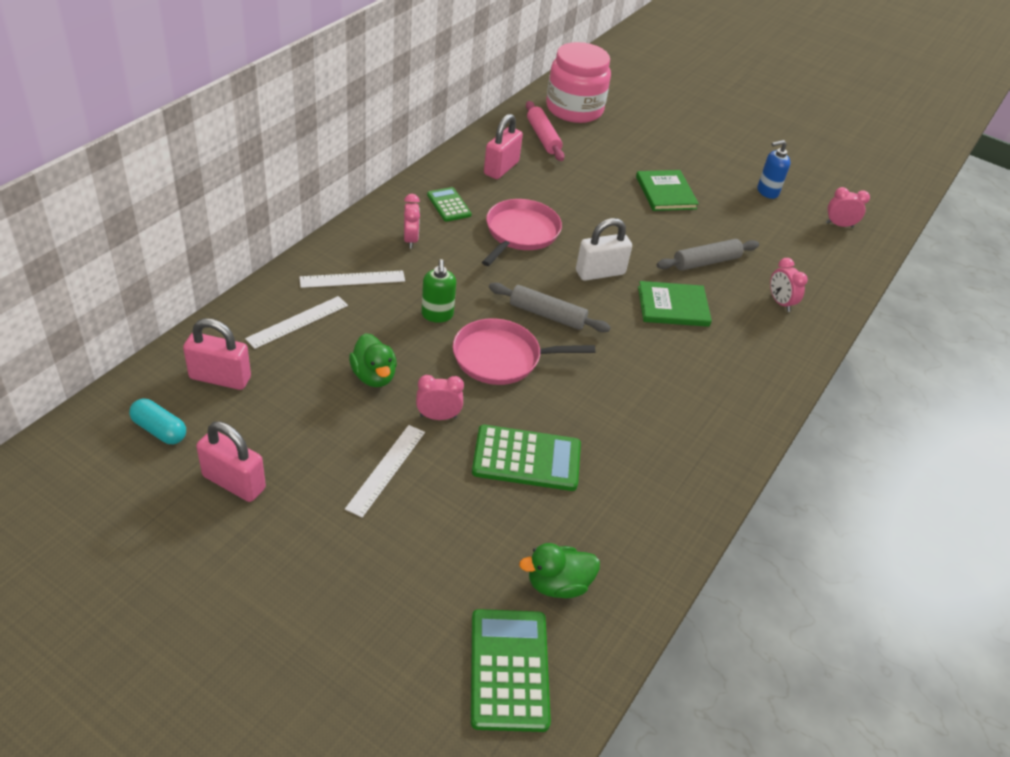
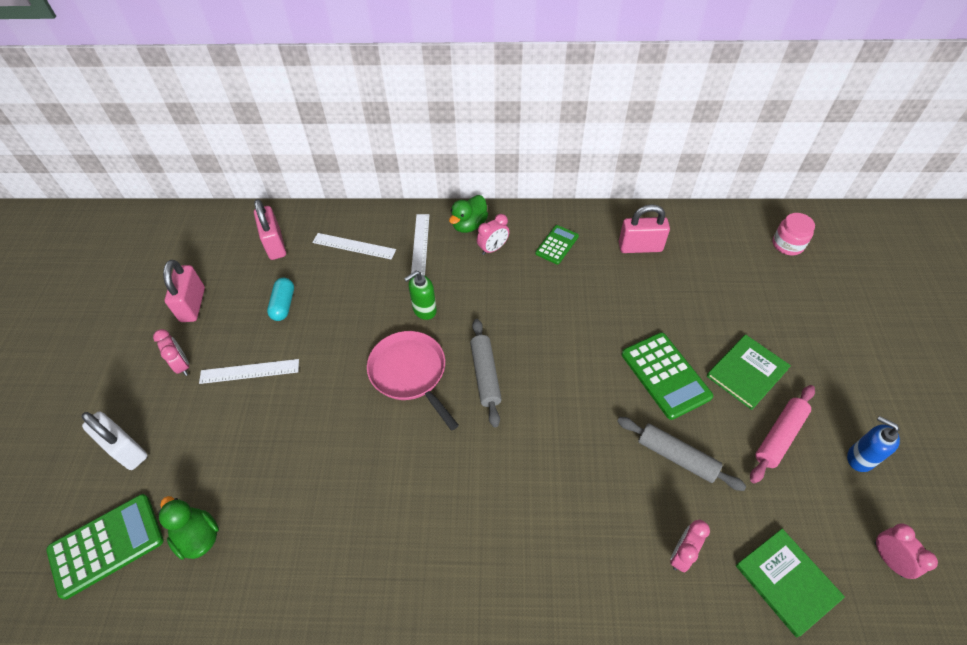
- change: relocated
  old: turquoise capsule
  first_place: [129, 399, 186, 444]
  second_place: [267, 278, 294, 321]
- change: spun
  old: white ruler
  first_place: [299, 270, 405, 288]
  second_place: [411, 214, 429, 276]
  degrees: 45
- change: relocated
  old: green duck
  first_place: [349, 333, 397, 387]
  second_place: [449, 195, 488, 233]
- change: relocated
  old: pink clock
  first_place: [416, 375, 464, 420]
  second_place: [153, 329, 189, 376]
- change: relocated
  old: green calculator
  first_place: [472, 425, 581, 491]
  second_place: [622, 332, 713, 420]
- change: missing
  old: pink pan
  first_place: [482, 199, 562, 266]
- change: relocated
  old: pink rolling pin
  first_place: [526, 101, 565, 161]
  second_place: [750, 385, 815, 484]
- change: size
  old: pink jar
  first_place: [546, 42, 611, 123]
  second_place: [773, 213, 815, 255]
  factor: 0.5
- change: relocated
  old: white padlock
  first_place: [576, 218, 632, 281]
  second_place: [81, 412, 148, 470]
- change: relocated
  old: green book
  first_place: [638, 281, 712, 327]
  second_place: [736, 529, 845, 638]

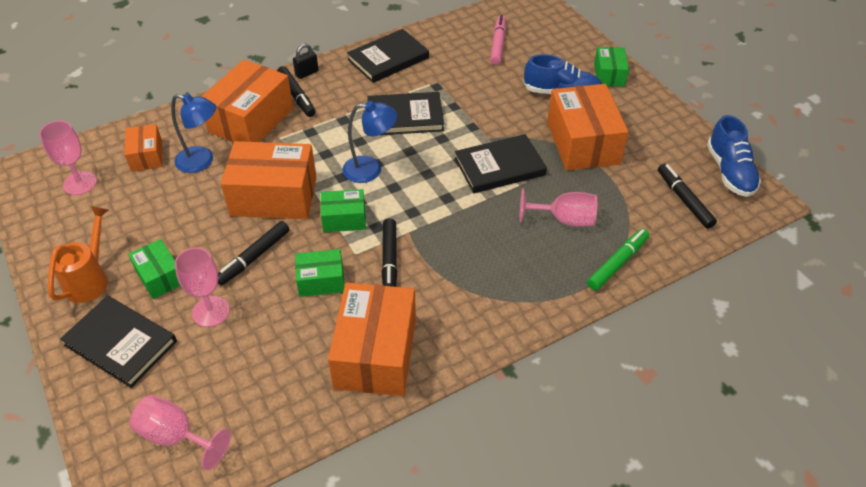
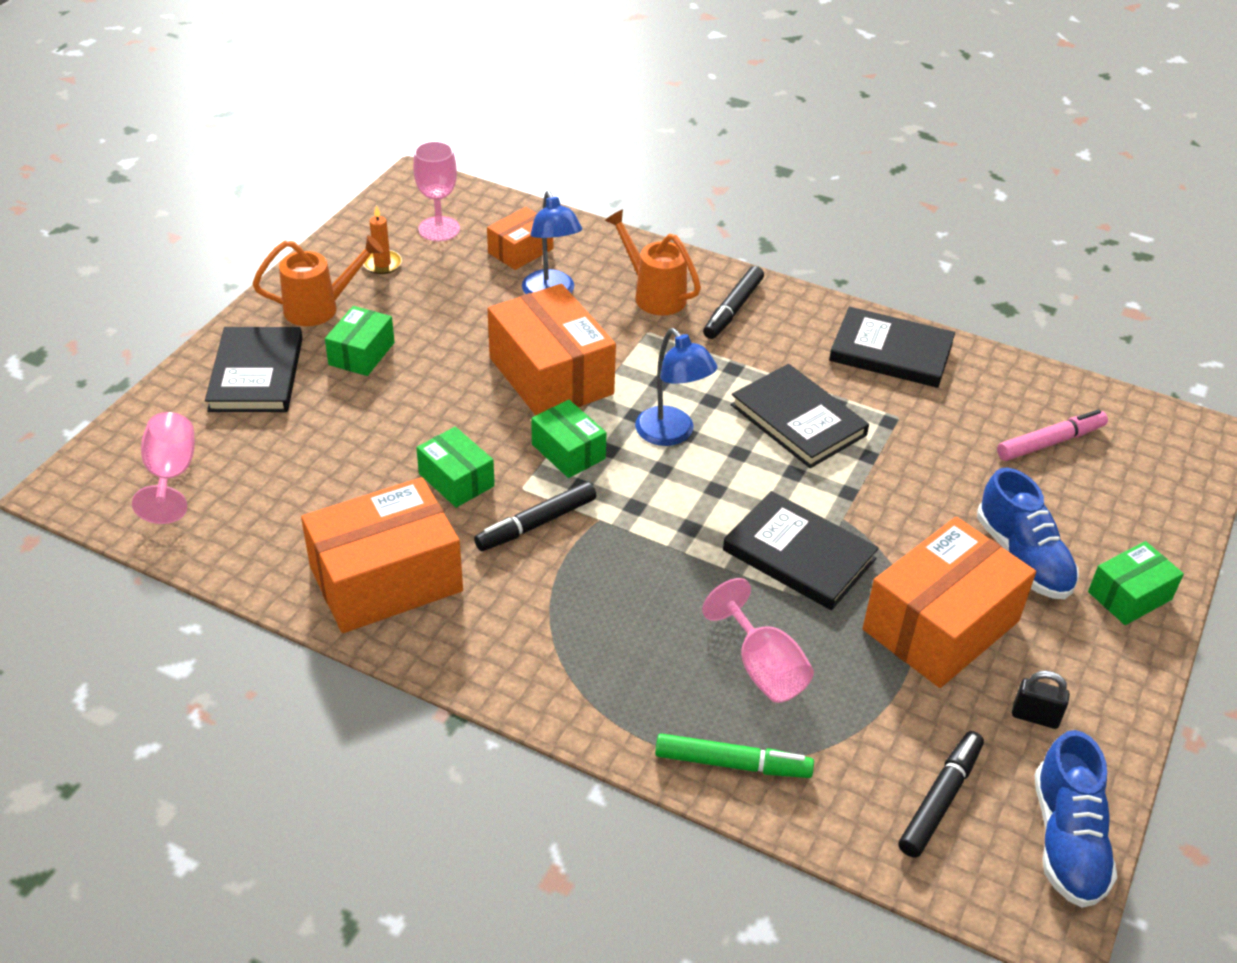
- change: missing
  old: pink goblet
  first_place: [175, 248, 230, 327]
- change: exchanged
  old: orange box
  new: orange watering can
  first_place: [201, 59, 293, 142]
  second_place: [605, 209, 701, 315]
- change: missing
  old: black marker
  first_place: [218, 221, 290, 286]
- change: relocated
  old: black padlock
  first_place: [293, 44, 319, 79]
  second_place: [1012, 671, 1070, 729]
- change: spun
  old: blue shoe
  first_place: [707, 115, 761, 197]
  second_place: [1035, 730, 1117, 908]
  degrees: -45
- change: appeared
  new: orange candle
  second_place: [363, 205, 402, 274]

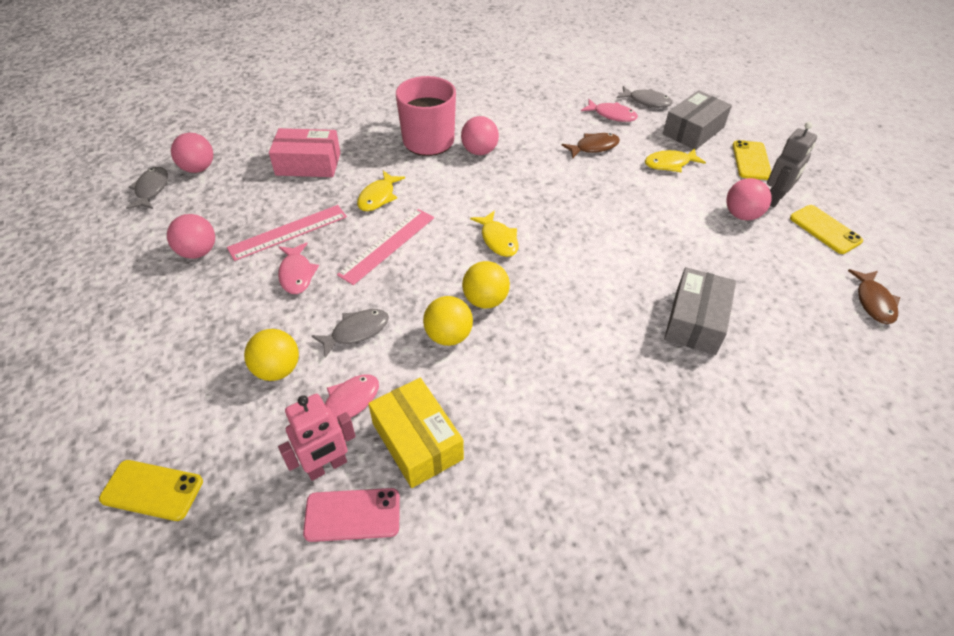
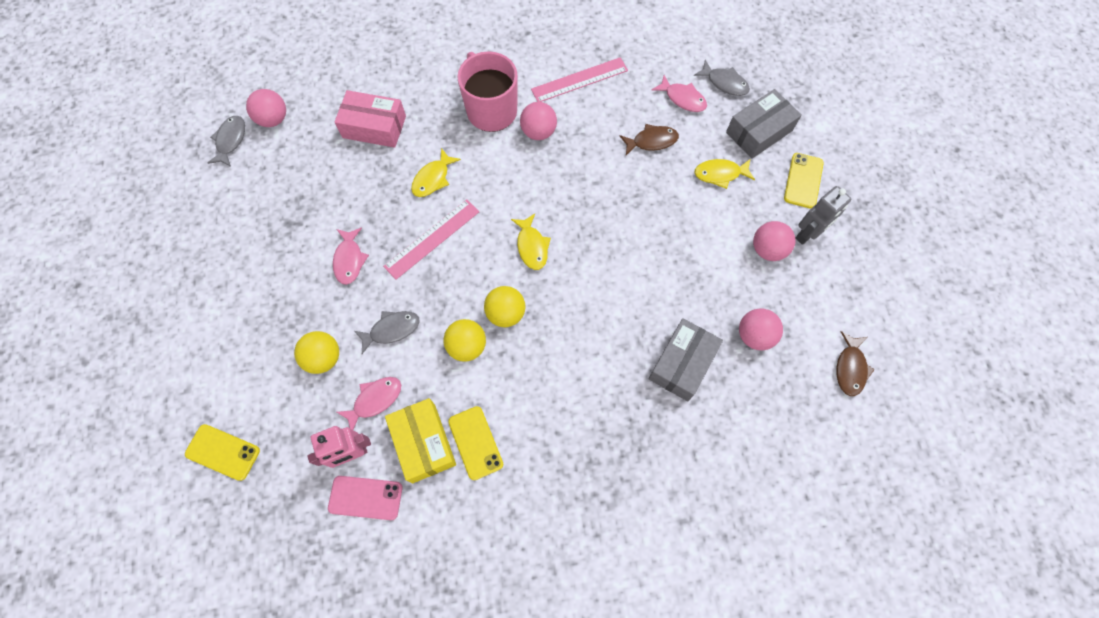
- change: relocated
  old: pink ball
  first_place: [167, 214, 215, 259]
  second_place: [739, 309, 783, 350]
- change: relocated
  old: pink ruler
  first_place: [227, 205, 347, 261]
  second_place: [531, 57, 628, 102]
- change: relocated
  old: yellow phone
  first_place: [790, 205, 863, 254]
  second_place: [448, 406, 503, 480]

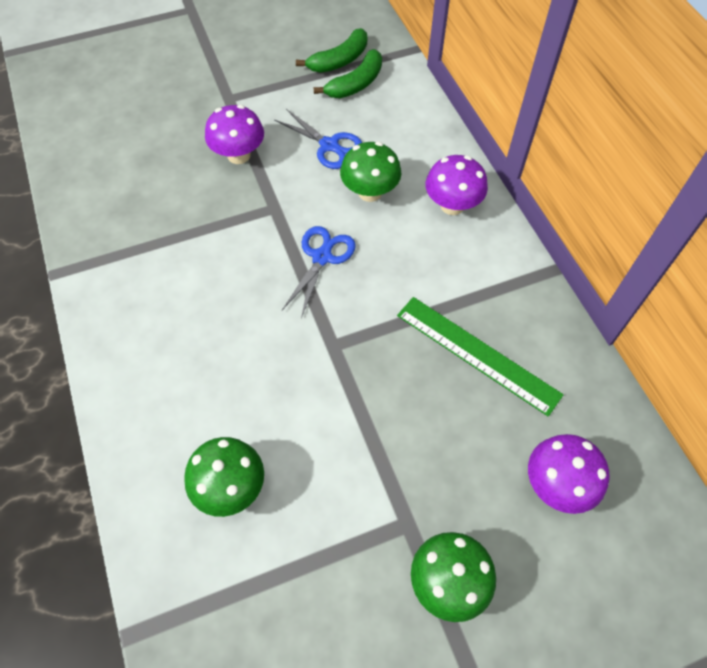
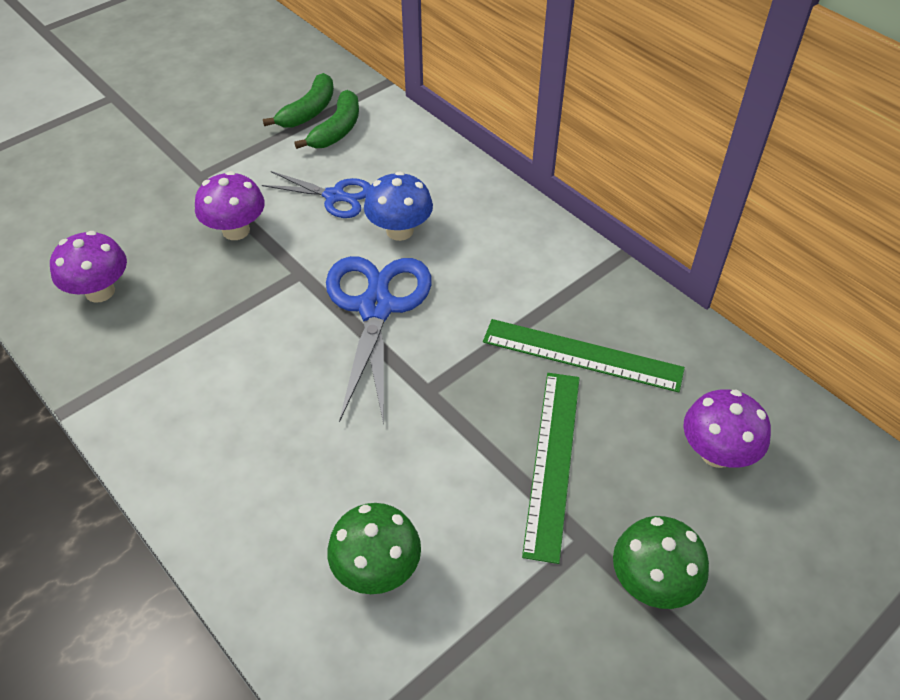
- change: size
  old: blue scissors
  first_place: [282, 226, 355, 318]
  second_place: [326, 256, 431, 424]
  factor: 1.69
- change: colour
  old: green mushroom
  new: blue mushroom
  first_place: [340, 142, 402, 202]
  second_place: [364, 172, 433, 241]
- change: relocated
  old: purple mushroom
  first_place: [425, 155, 488, 215]
  second_place: [50, 231, 127, 303]
- change: appeared
  new: green ruler
  second_place: [522, 373, 580, 564]

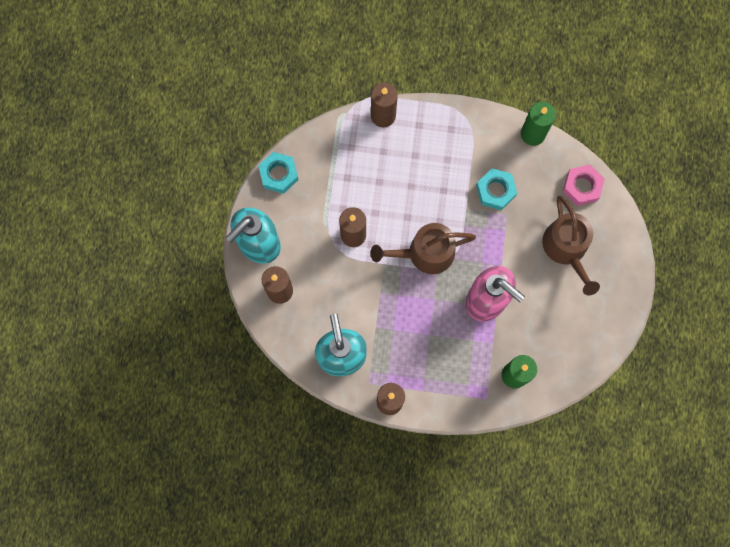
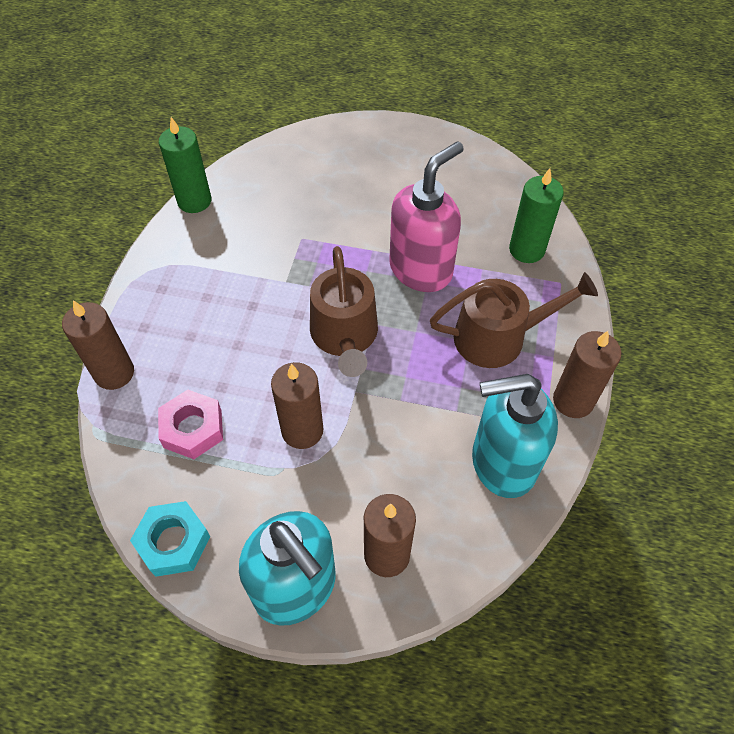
- change: missing
  old: turquoise nut
  first_place: [476, 168, 517, 210]
- change: relocated
  old: brown watering can
  first_place: [542, 195, 600, 296]
  second_place: [430, 272, 598, 368]
- change: relocated
  old: pink nut
  first_place: [563, 164, 605, 206]
  second_place: [158, 390, 223, 459]

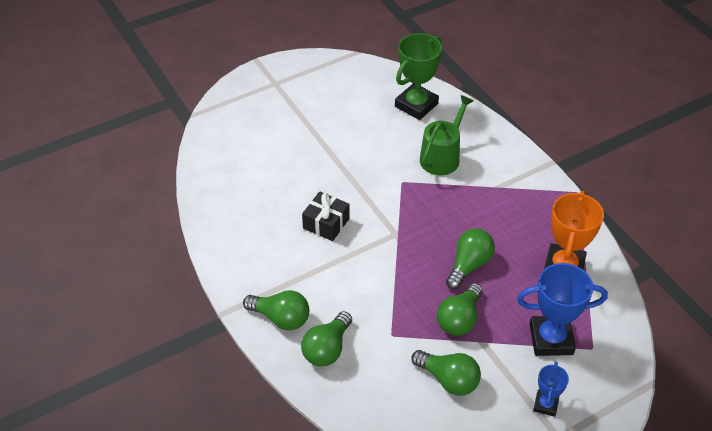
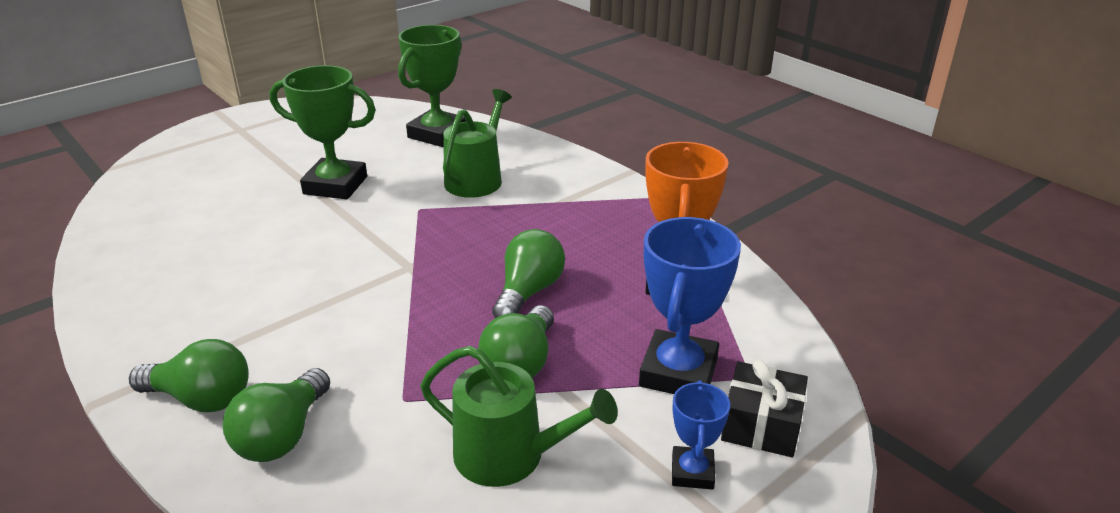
- change: relocated
  old: black gift
  first_place: [302, 191, 350, 241]
  second_place: [721, 360, 808, 457]
- change: exchanged
  old: green light bulb
  new: green watering can
  first_place: [411, 350, 481, 396]
  second_place: [420, 346, 618, 487]
- change: spun
  old: blue trophy
  first_place: [517, 263, 608, 356]
  second_place: [639, 217, 741, 394]
  degrees: -60
- change: appeared
  new: green trophy
  second_place: [270, 65, 376, 199]

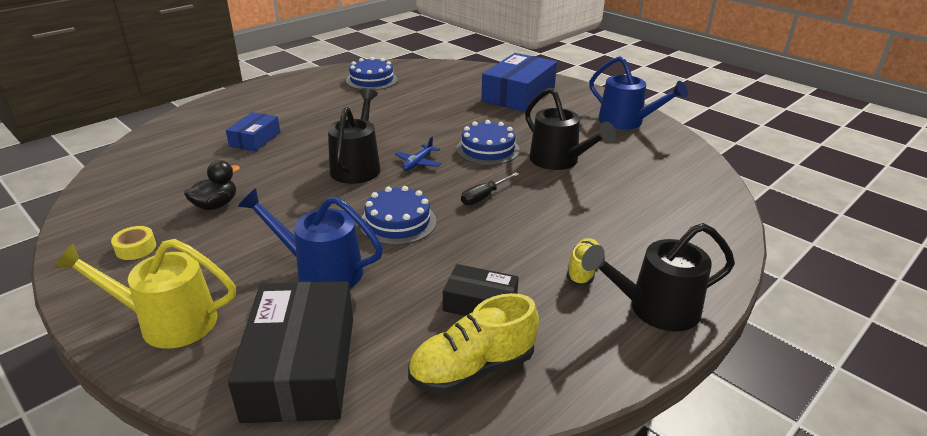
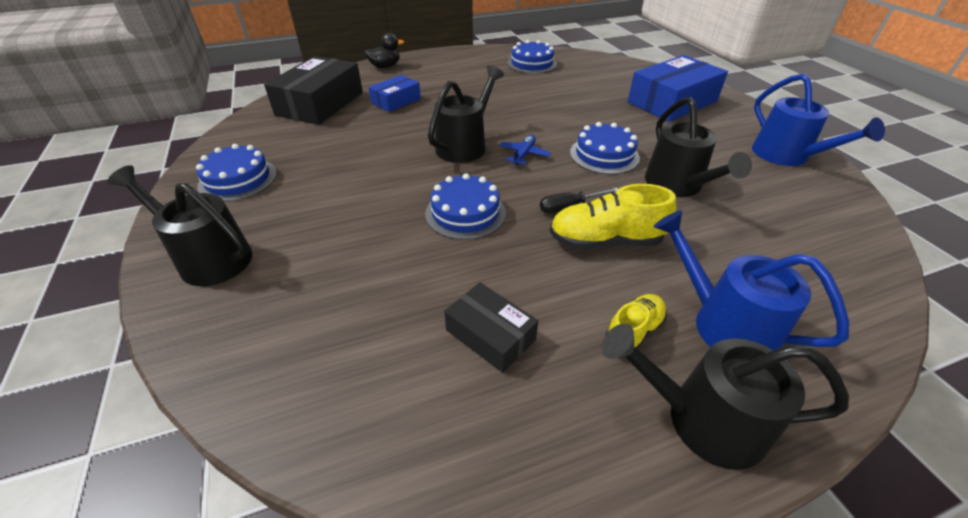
- change: colour
  old: yellow watering can
  new: black watering can
  first_place: [54, 239, 236, 349]
  second_place: [107, 165, 252, 286]
- change: exchanged
  old: yellow tape
  new: blue cake
  first_place: [111, 226, 156, 260]
  second_place: [196, 144, 277, 202]
- change: relocated
  old: black duck
  first_place: [184, 160, 240, 210]
  second_place: [364, 33, 404, 68]
- change: relocated
  old: black box
  first_place: [228, 281, 353, 423]
  second_place: [264, 56, 363, 125]
- change: relocated
  old: blue watering can
  first_place: [238, 188, 383, 288]
  second_place: [653, 210, 849, 350]
- change: spun
  old: blue plane
  first_place: [395, 137, 441, 171]
  second_place: [499, 135, 551, 165]
  degrees: 150
- change: relocated
  old: yellow shoe
  first_place: [408, 293, 539, 394]
  second_place: [550, 184, 676, 249]

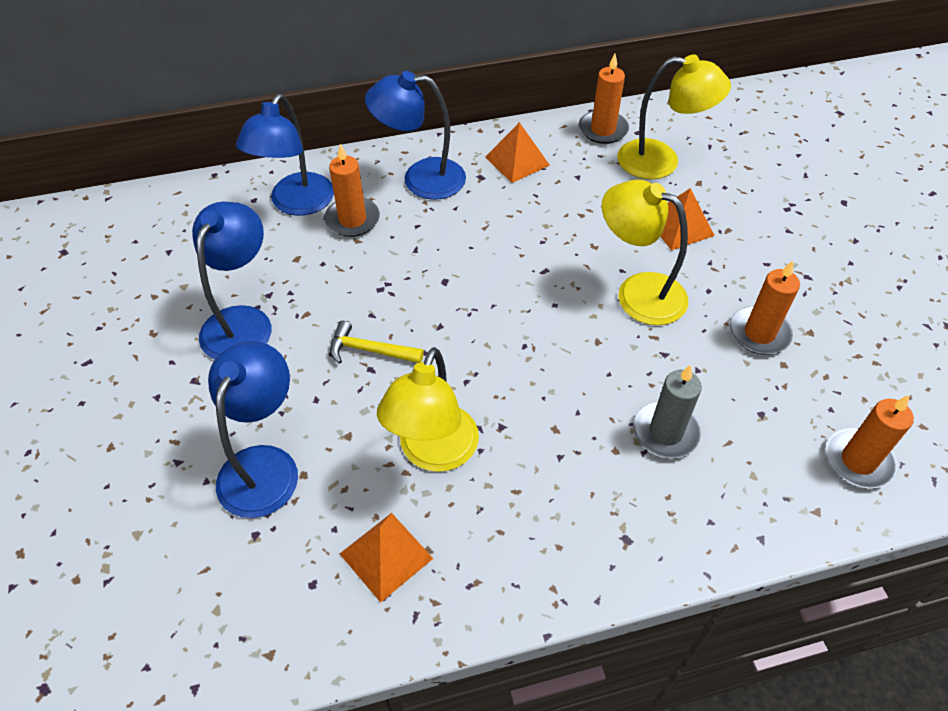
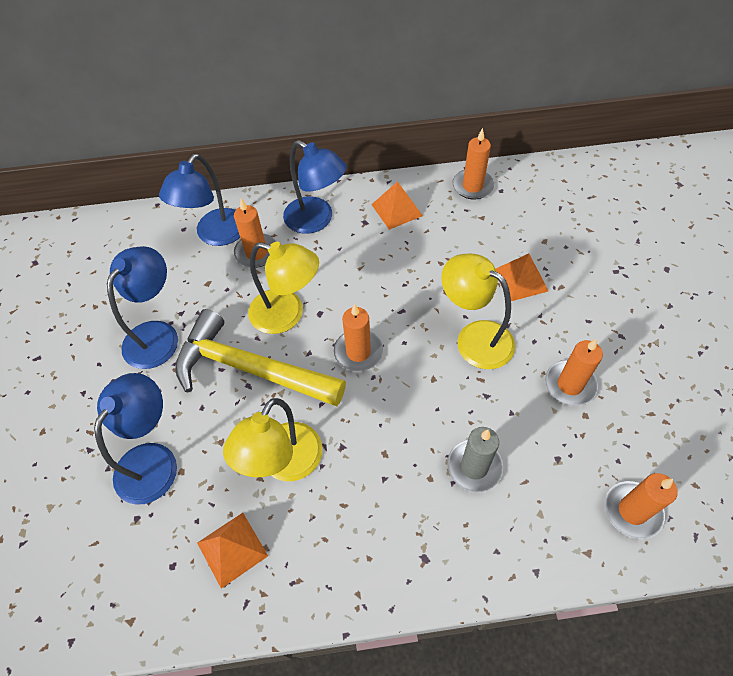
- change: size
  old: yellow hammer
  first_place: [330, 321, 424, 364]
  second_place: [175, 309, 346, 407]
  factor: 2.3
- change: spun
  old: blue lamp
  first_place: [365, 71, 466, 200]
  second_place: [283, 140, 347, 234]
  degrees: -150
- change: relocated
  old: yellow lamp
  first_place: [618, 55, 731, 179]
  second_place: [248, 242, 319, 334]
- change: appeared
  new: orange candle
  second_place: [334, 304, 383, 371]

